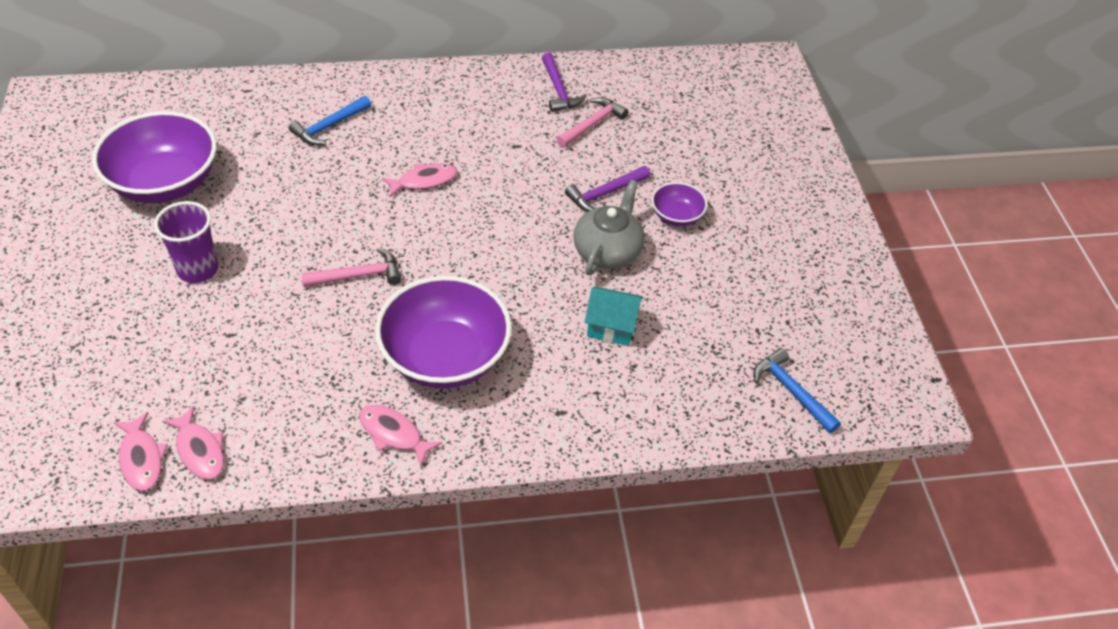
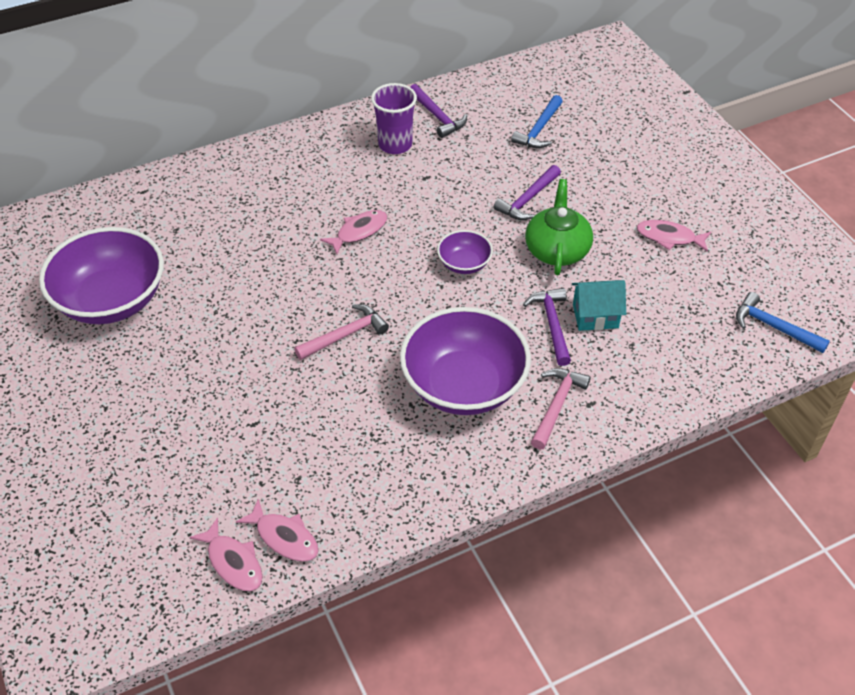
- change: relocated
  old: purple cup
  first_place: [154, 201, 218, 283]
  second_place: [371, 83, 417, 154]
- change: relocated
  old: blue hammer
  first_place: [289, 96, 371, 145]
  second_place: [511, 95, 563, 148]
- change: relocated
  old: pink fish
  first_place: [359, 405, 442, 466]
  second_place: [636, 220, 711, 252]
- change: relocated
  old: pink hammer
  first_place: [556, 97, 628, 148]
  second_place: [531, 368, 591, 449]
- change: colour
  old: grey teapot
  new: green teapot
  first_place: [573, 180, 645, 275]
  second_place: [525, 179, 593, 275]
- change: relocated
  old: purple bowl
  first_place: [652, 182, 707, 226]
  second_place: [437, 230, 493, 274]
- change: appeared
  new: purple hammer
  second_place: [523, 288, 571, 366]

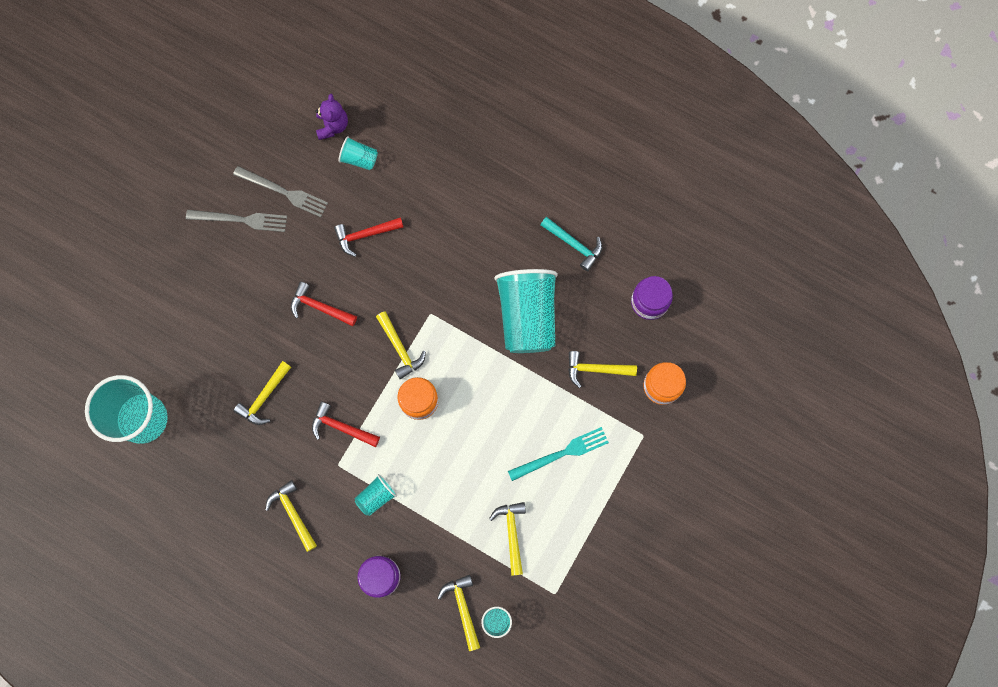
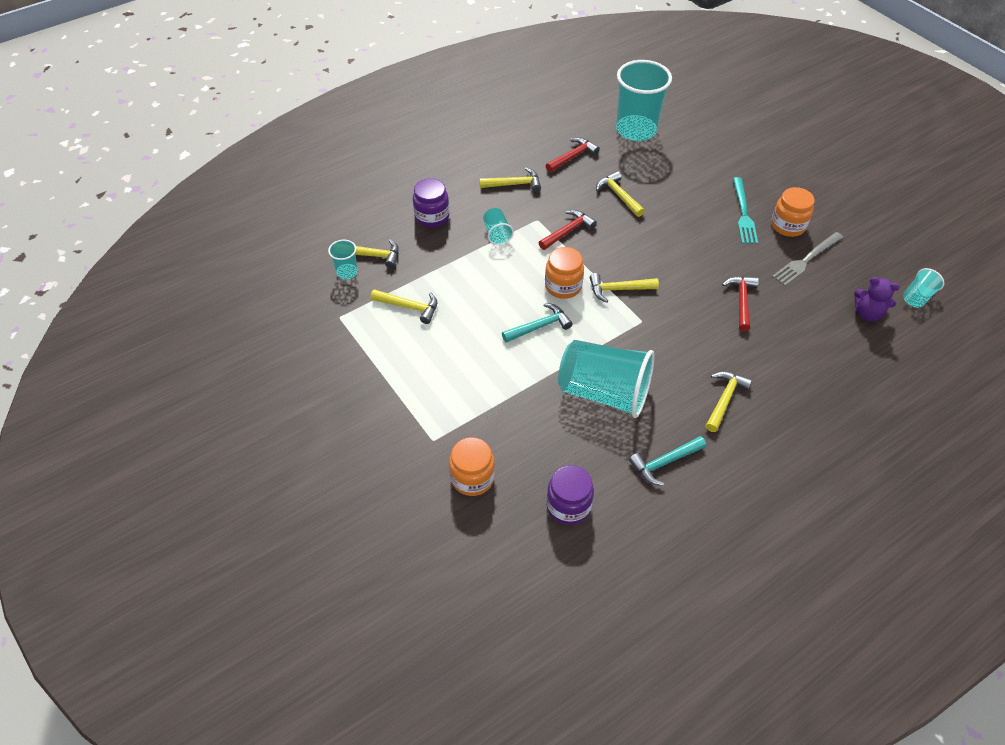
- change: exchanged
  old: grey fork
  new: orange jar
  first_place: [186, 210, 287, 232]
  second_place: [771, 187, 815, 237]
- change: relocated
  old: red hammer
  first_place: [291, 281, 357, 326]
  second_place: [546, 137, 600, 172]
- change: relocated
  old: turquoise cup
  first_place: [338, 136, 378, 170]
  second_place: [903, 268, 944, 308]
- change: relocated
  old: turquoise fork
  first_place: [508, 427, 609, 481]
  second_place: [733, 177, 758, 244]
- change: relocated
  old: yellow hammer
  first_place: [568, 351, 637, 388]
  second_place: [706, 371, 752, 432]
- change: appeared
  new: turquoise hammer
  second_place: [502, 303, 573, 343]

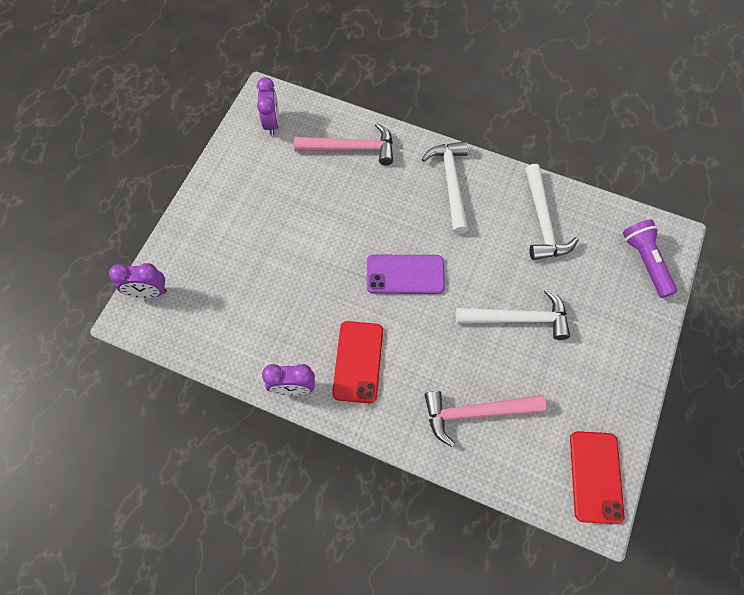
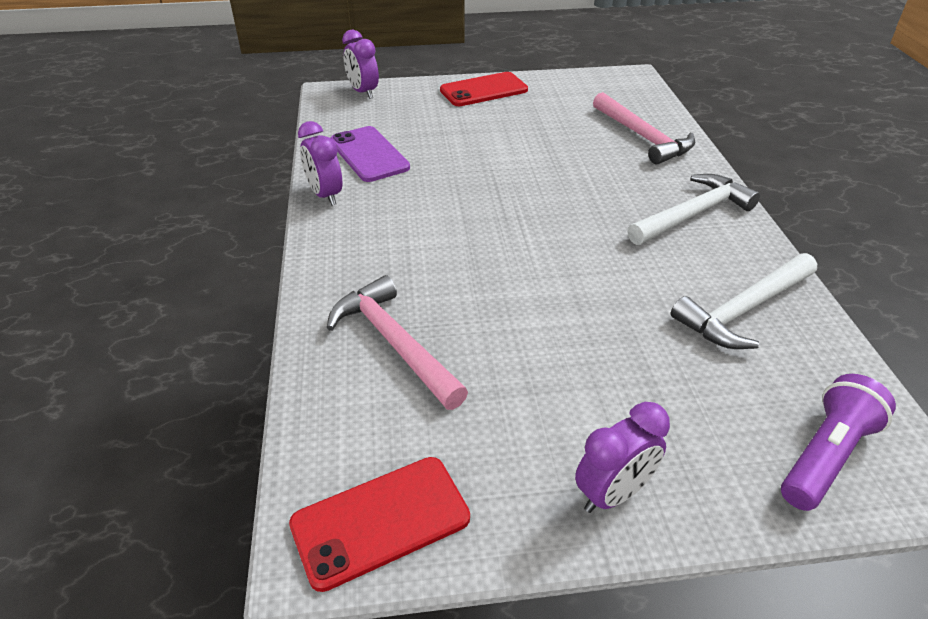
- change: relocated
  old: purple clock
  first_place: [257, 77, 279, 136]
  second_place: [575, 402, 670, 513]
- change: relocated
  old: red phone
  first_place: [332, 321, 383, 403]
  second_place: [440, 72, 528, 106]
- change: relocated
  old: purple phone
  first_place: [367, 255, 445, 294]
  second_place: [330, 126, 410, 182]
- change: missing
  old: white hammer
  first_place: [456, 289, 570, 340]

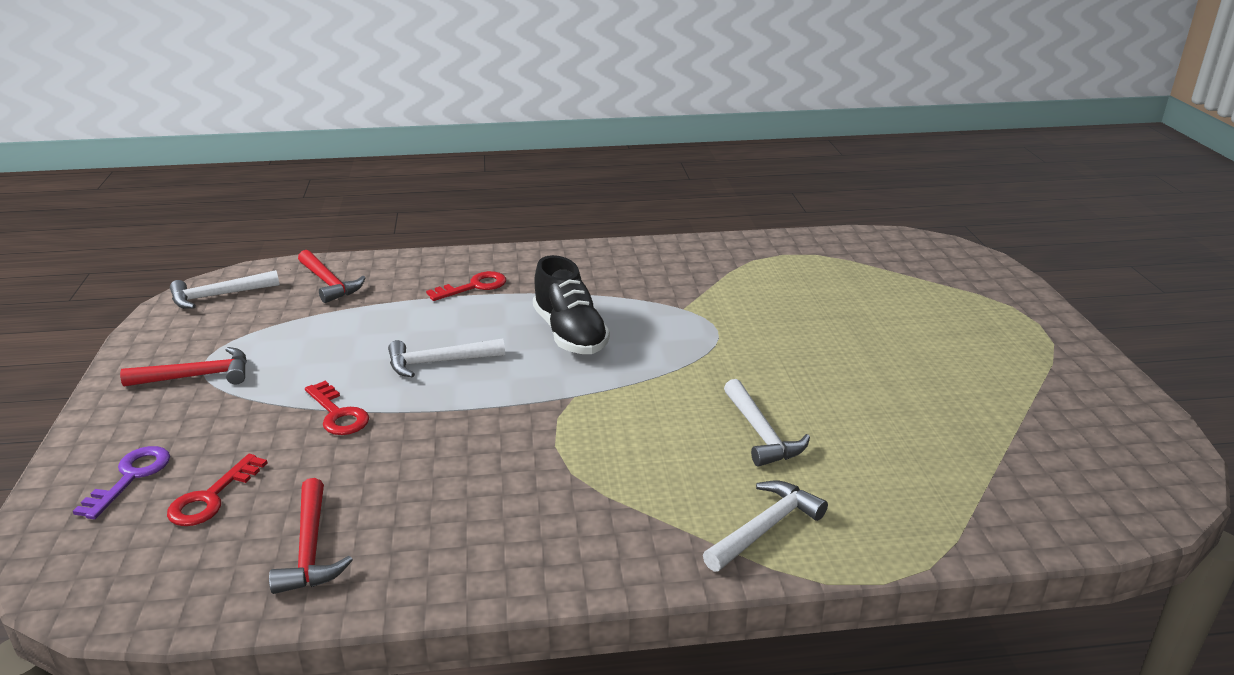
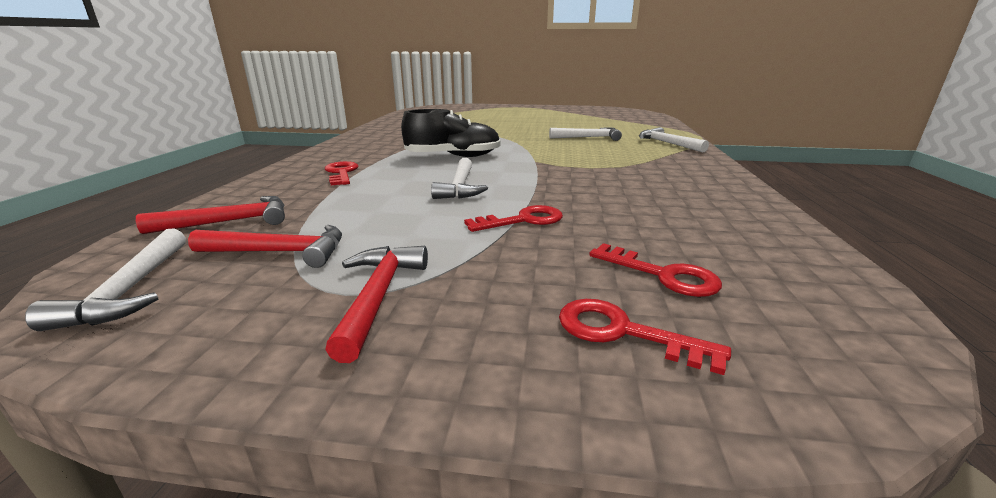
- change: colour
  old: purple key
  new: red key
  first_place: [73, 446, 170, 519]
  second_place: [559, 299, 731, 375]
- change: relocated
  old: red hammer
  first_place: [269, 478, 353, 594]
  second_place: [188, 225, 342, 268]

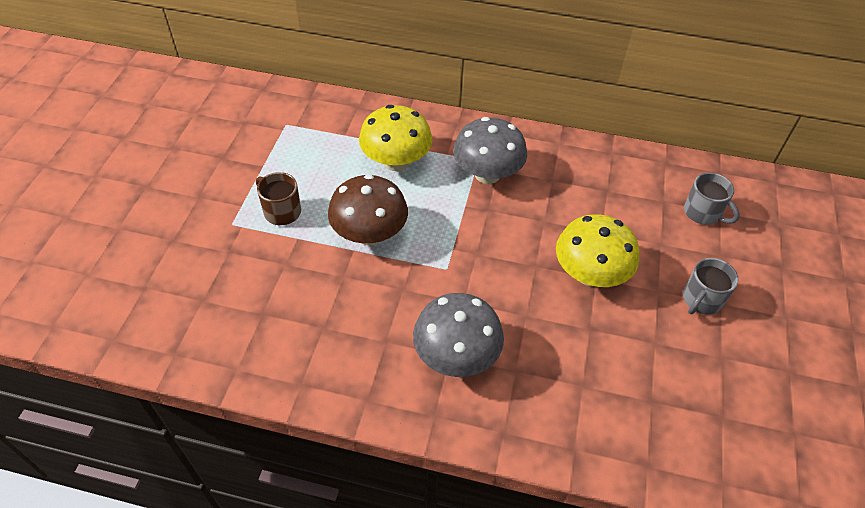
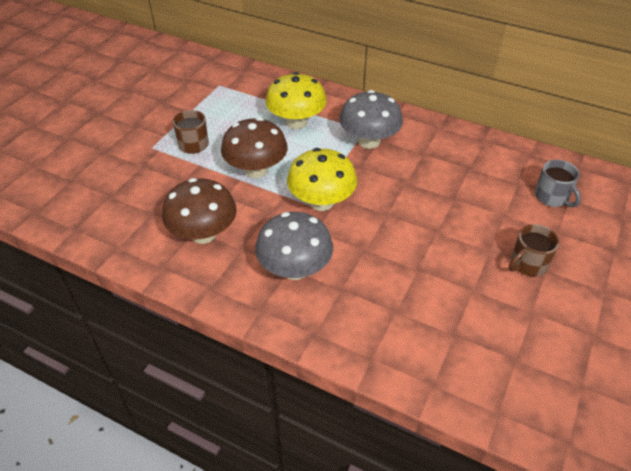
- change: relocated
  old: yellow mushroom
  first_place: [556, 214, 639, 287]
  second_place: [287, 148, 357, 211]
- change: colour
  old: grey mug
  new: brown mug
  first_place: [683, 258, 739, 315]
  second_place: [509, 224, 559, 276]
- change: appeared
  new: brown mushroom
  second_place: [162, 178, 237, 244]

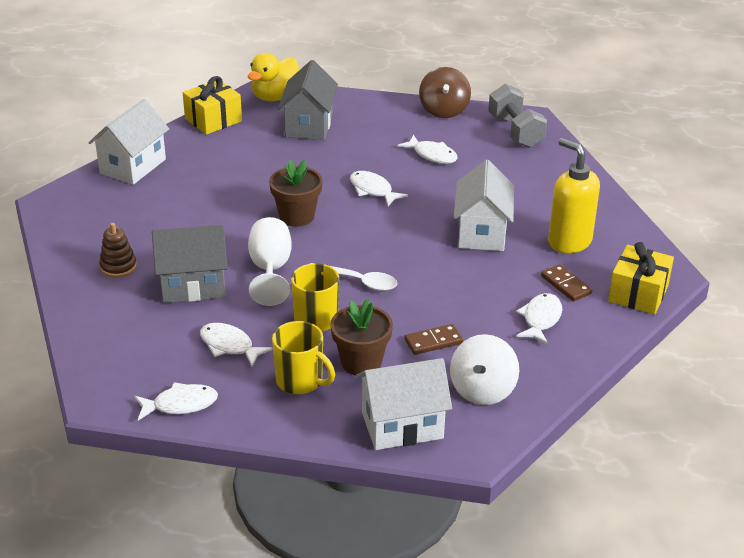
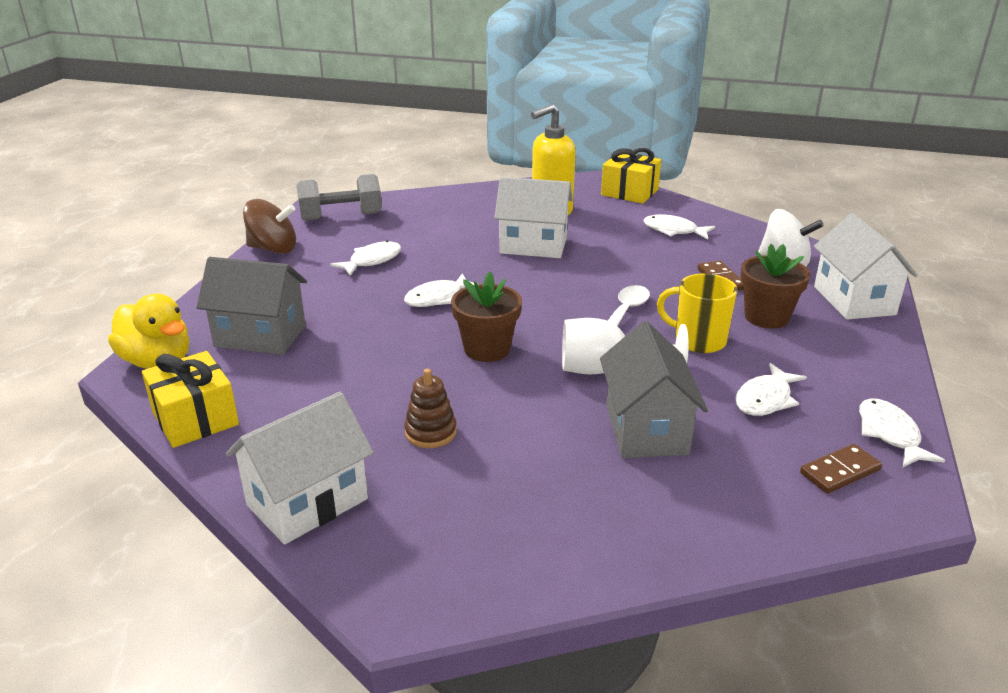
- change: spun
  old: white house
  first_place: [89, 99, 169, 185]
  second_place: [226, 392, 374, 545]
  degrees: -75
- change: relocated
  old: brown stacking toy
  first_place: [99, 223, 137, 278]
  second_place: [404, 369, 457, 448]
- change: missing
  old: yellow mug
  first_place: [272, 321, 335, 394]
- change: relocated
  old: brown domino
  first_place: [541, 264, 592, 302]
  second_place: [800, 444, 882, 494]

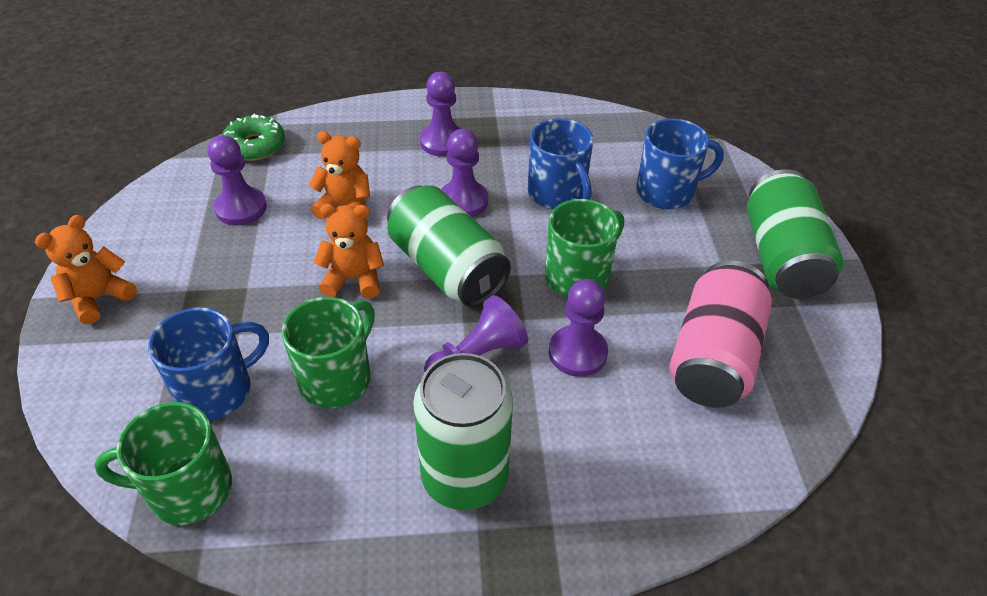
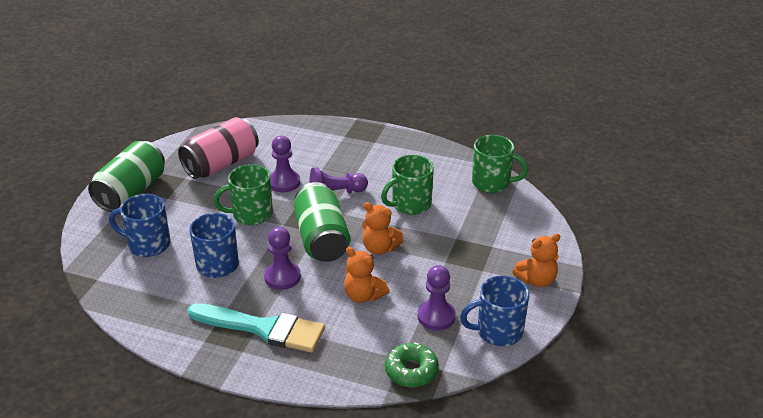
- change: relocated
  old: blue mug
  first_place: [148, 307, 269, 420]
  second_place: [460, 275, 529, 346]
- change: missing
  old: green can
  first_place: [413, 353, 513, 510]
- change: exchanged
  old: purple pawn
  new: turquoise brush
  first_place: [420, 72, 461, 157]
  second_place: [188, 303, 325, 353]

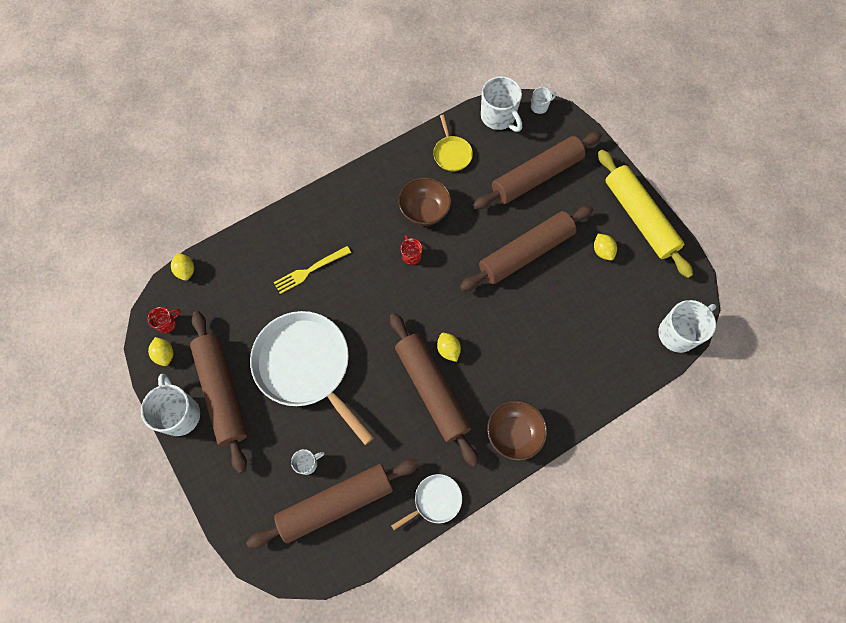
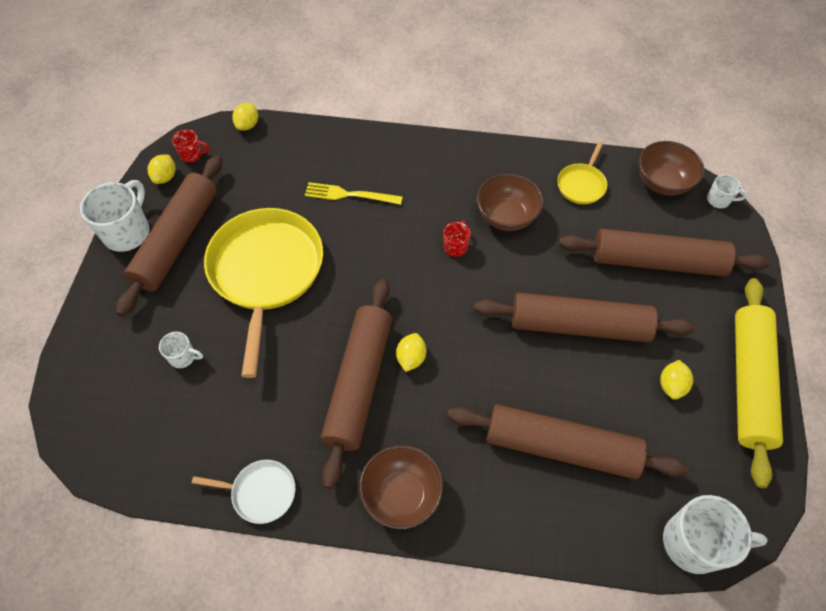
- change: relocated
  old: brown rolling pin
  first_place: [246, 459, 419, 548]
  second_place: [447, 404, 688, 479]
- change: colour
  old: white pan
  new: yellow pan
  first_place: [250, 311, 374, 445]
  second_place: [204, 208, 323, 378]
- change: exchanged
  old: white mug
  new: brown bowl
  first_place: [481, 76, 522, 132]
  second_place: [638, 141, 704, 196]

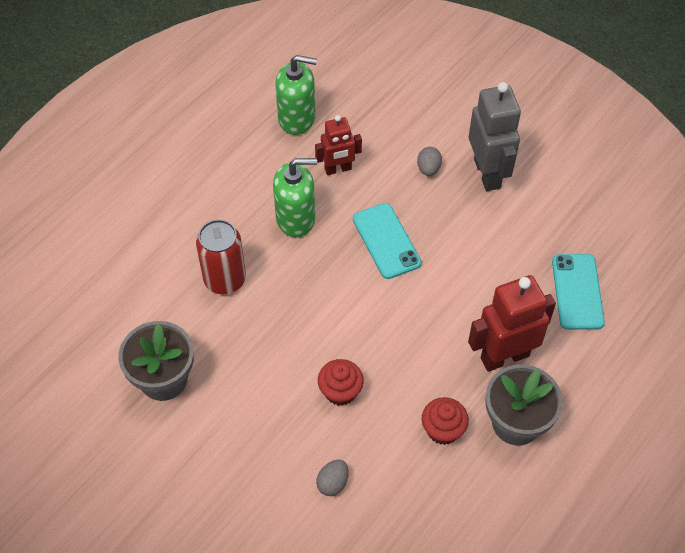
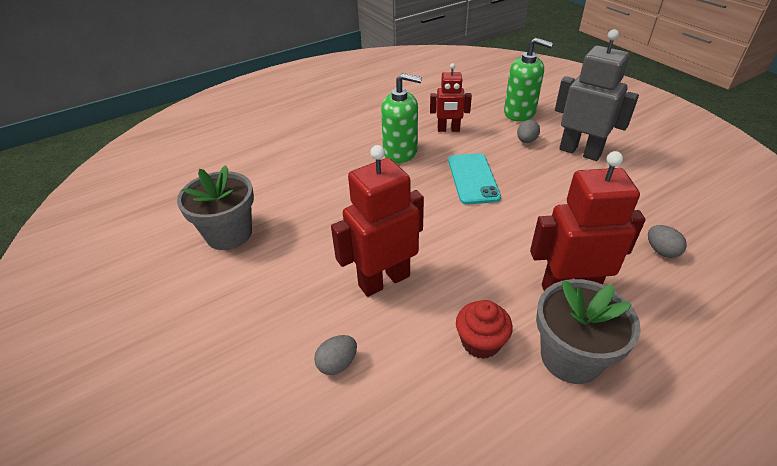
- change: missing
  old: red can
  first_place: [196, 219, 246, 294]
- change: relocated
  old: green soap dispenser
  first_place: [275, 55, 317, 135]
  second_place: [504, 38, 553, 121]
- change: exchanged
  old: red cupcake
  new: red robot
  first_place: [318, 359, 364, 406]
  second_place: [331, 145, 424, 297]
- change: spun
  old: grey robot
  first_place: [469, 82, 521, 191]
  second_place: [555, 29, 639, 161]
  degrees: -60
- change: exchanged
  old: turquoise phone
  new: grey egg
  first_place: [552, 254, 605, 330]
  second_place: [648, 225, 687, 258]

